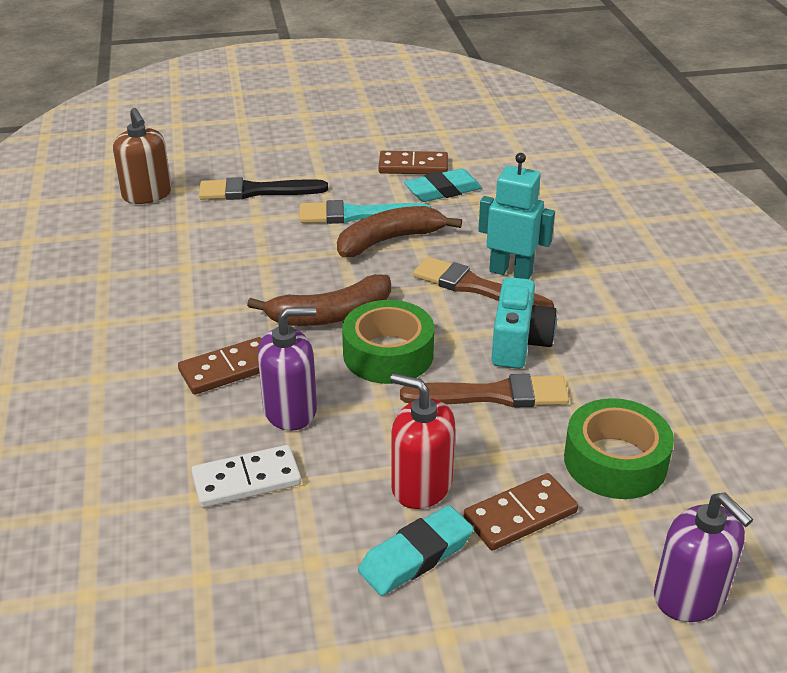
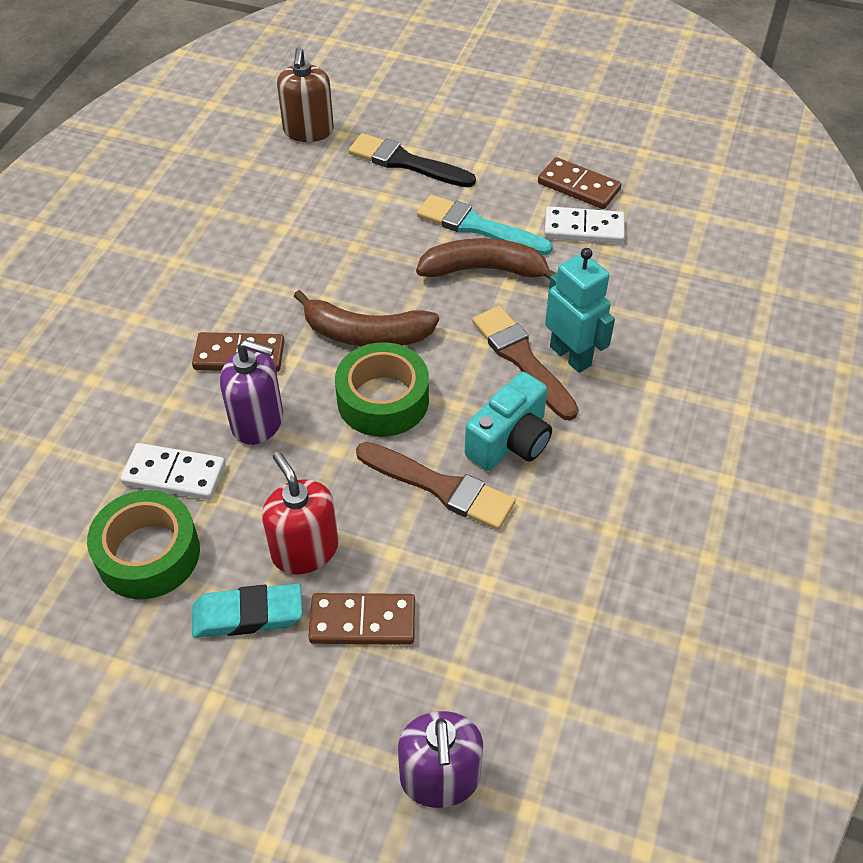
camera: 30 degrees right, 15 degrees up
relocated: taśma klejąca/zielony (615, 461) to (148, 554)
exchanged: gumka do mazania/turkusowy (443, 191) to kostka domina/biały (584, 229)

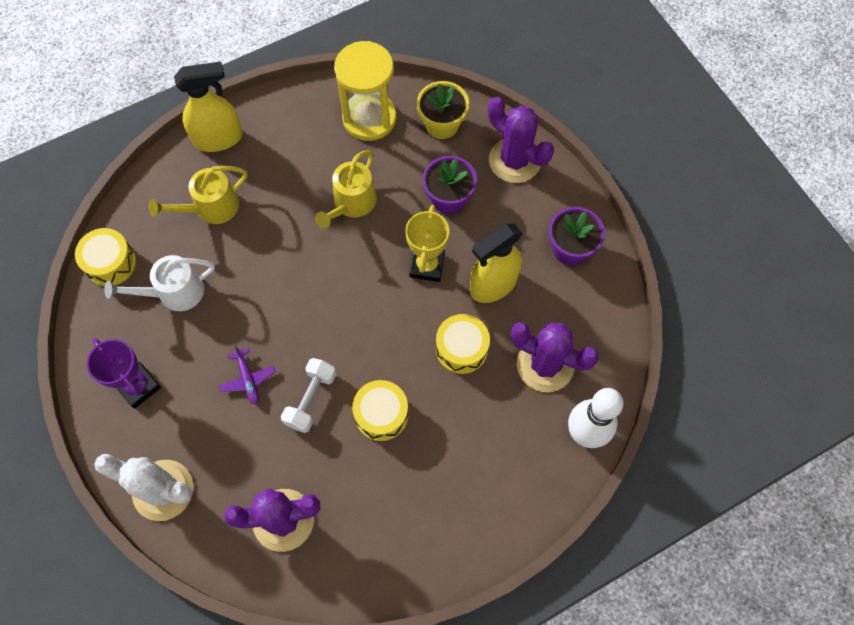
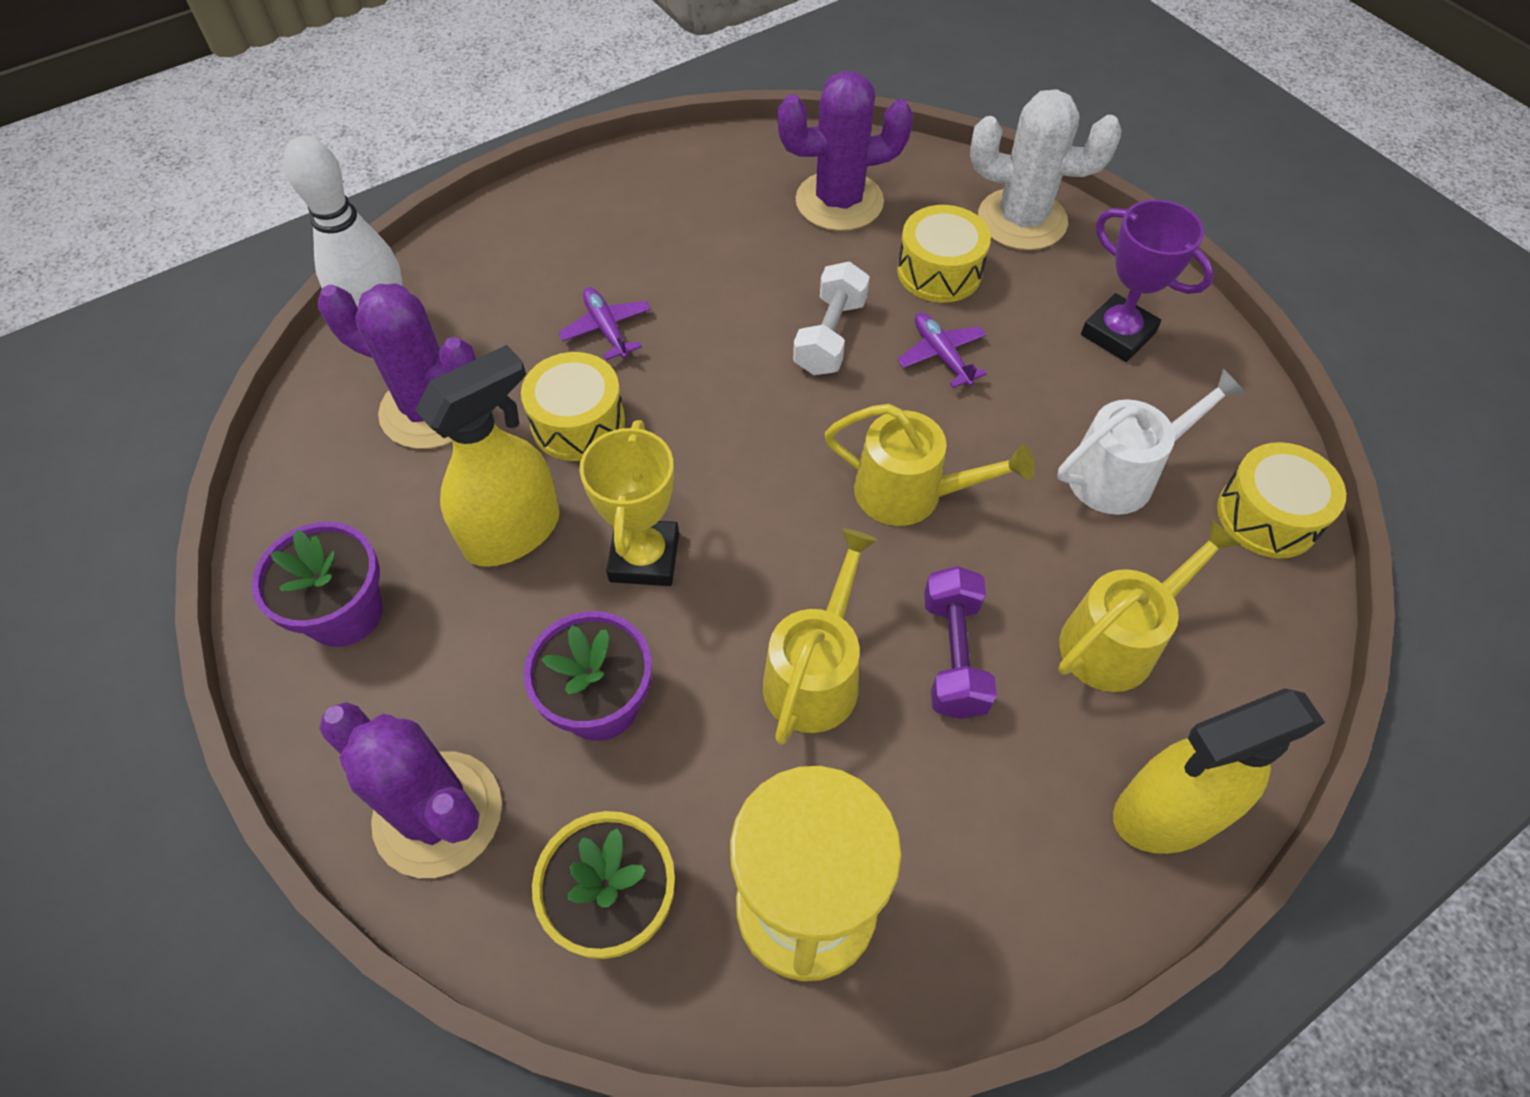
camera: 175 degrees right, 10 degrees down
appeared: samolot/fioletowy (606, 329); konewka/żółty (909, 493); hantel/fioletowy (953, 655)
relocated: bęben/żółty (381, 414) to (939, 271)

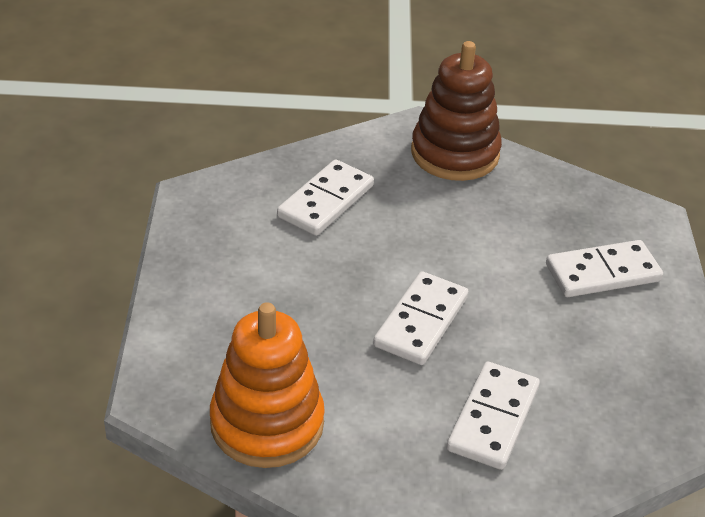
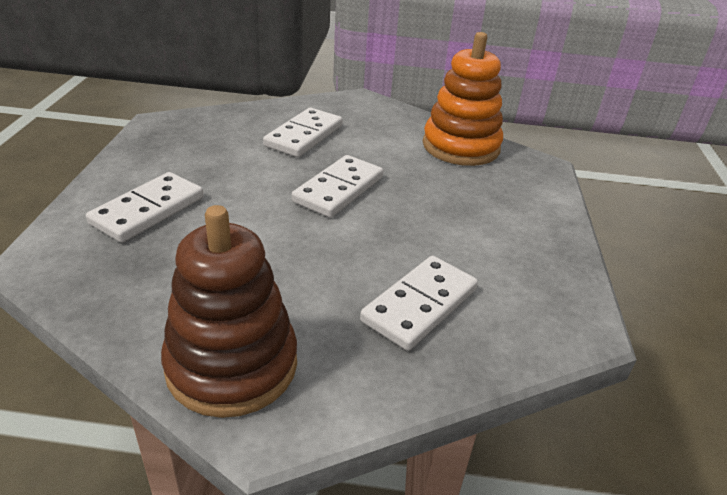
camera: 175 degrees left, 5 degrees down
spun: kostka domina/biały (602, 273) = (148, 210) 45 degrees counterclockwise

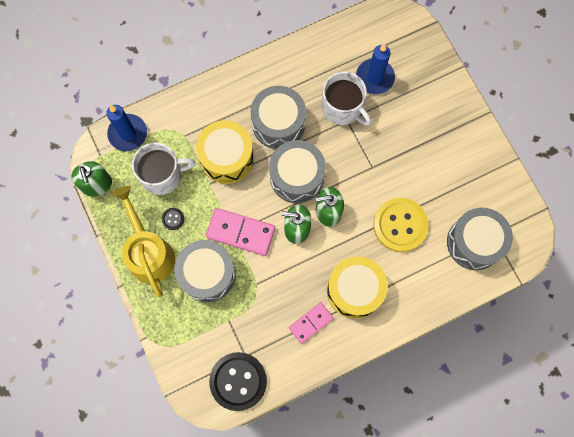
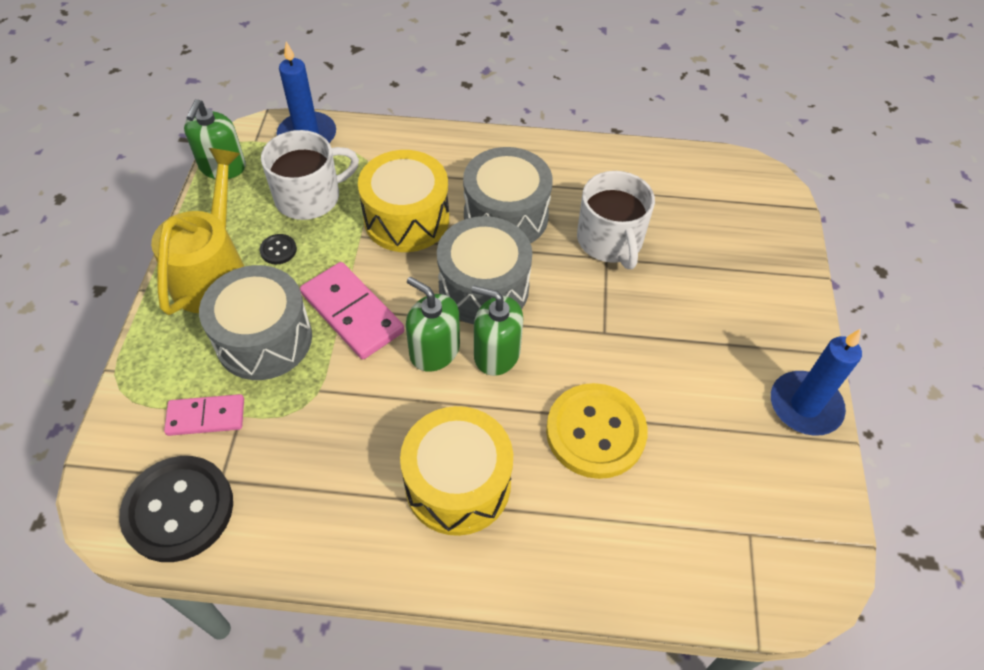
camera: 30 degrees right, 20 degrees down
missing: bęben/szary (474, 242)
relocated: kostka domina/różowy (311, 323) to (206, 417); świeca/niebieski (374, 77) to (805, 406)
spun: kubek/biały (163, 175) = (310, 197) 45 degrees counterclockwise

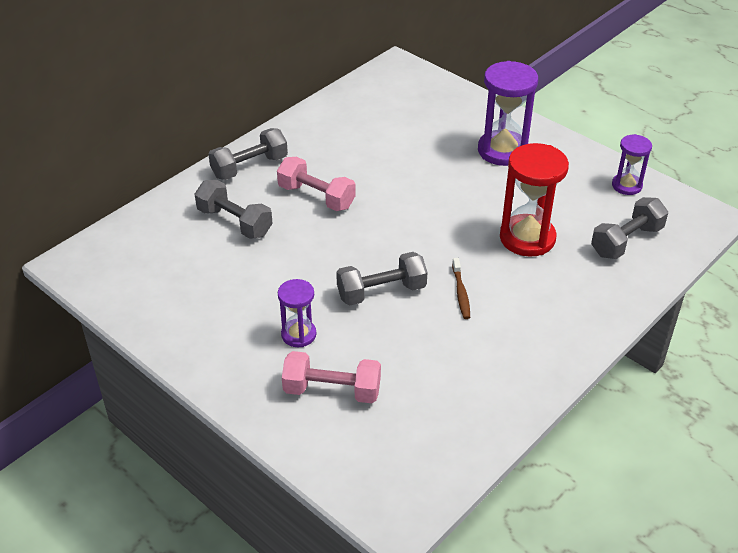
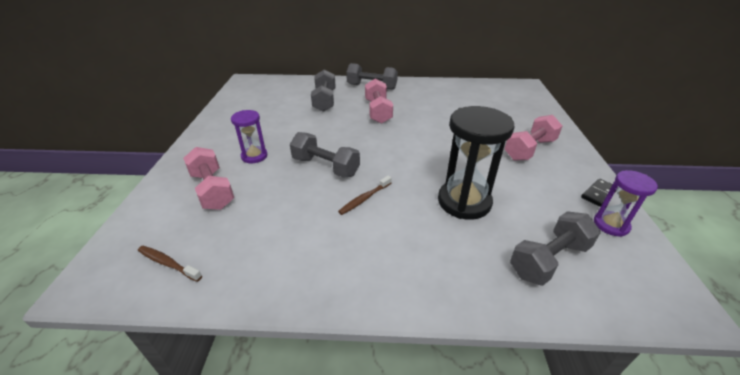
camera: 50 degrees right, 5 degrees down
appeared: szczoteczka do zębów/brązowy (168, 263); kostka domina/czarny (598, 194)
exchanged: klepsydra/fioletowy (502, 151) to hantel/różowy (529, 149)
colour: klepsydra/czerwony (527, 238) to klepsydra/czarny (464, 202)
spun: hantel/szary (626, 241) = (549, 260) 45 degrees counterclockwise

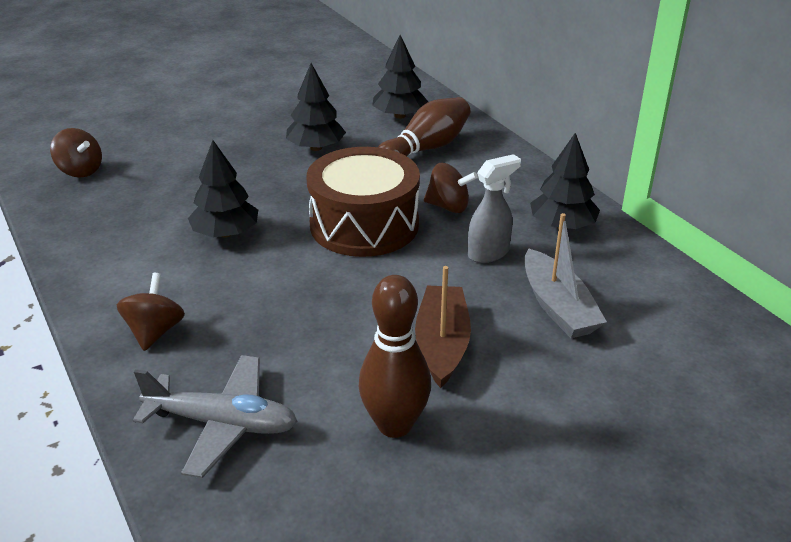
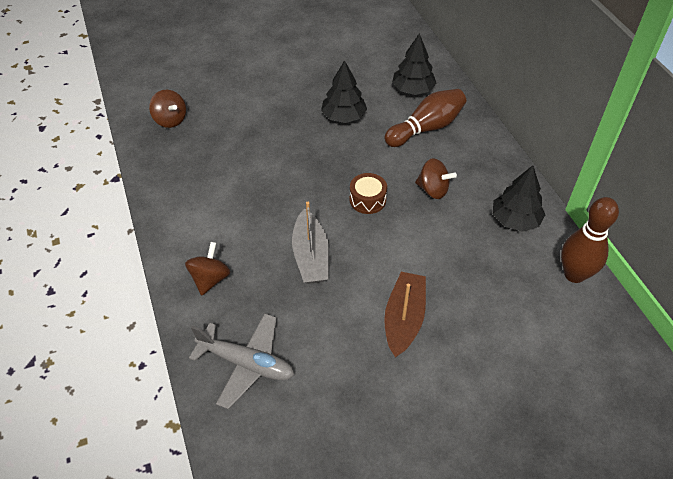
camera: 10 degrees right, 15 degrees up
missing: drzewko/czarny (226, 233); spryskiwacz/szary (489, 253)
relocated: kręgiel/brązowy (394, 425) to (574, 274); łódka/szary (557, 307) to (311, 256)
size: bęben/brązowy (364, 225) = (367, 200) x0.46

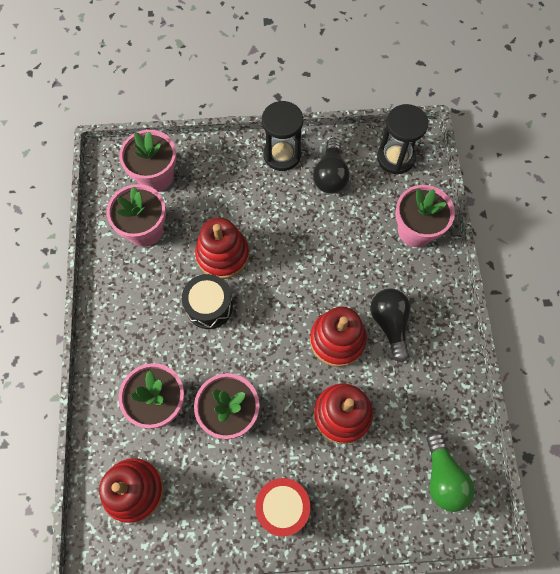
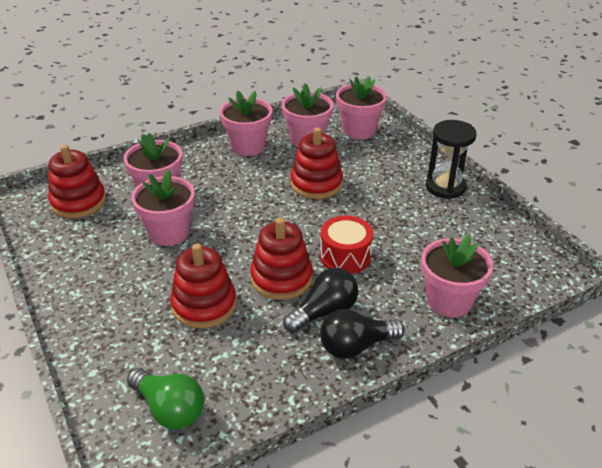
camera: 65 degrees right, 30 degrees down
missing: bęben/czarny (209, 306); klepsydra/czarny (395, 158)
appeared: doniczka/różowy (248, 146)
relocated: bęben/czerwony (282, 507) to (345, 256); żarówka/czarny (330, 175) to (356, 346)
spun: żarówka/zielony (443, 477) = (169, 409) 105 degrees counterclockwise

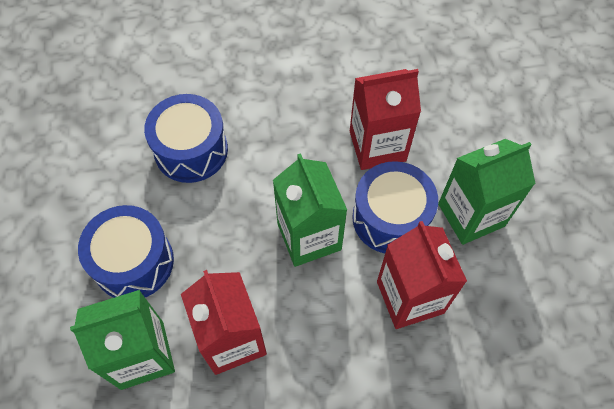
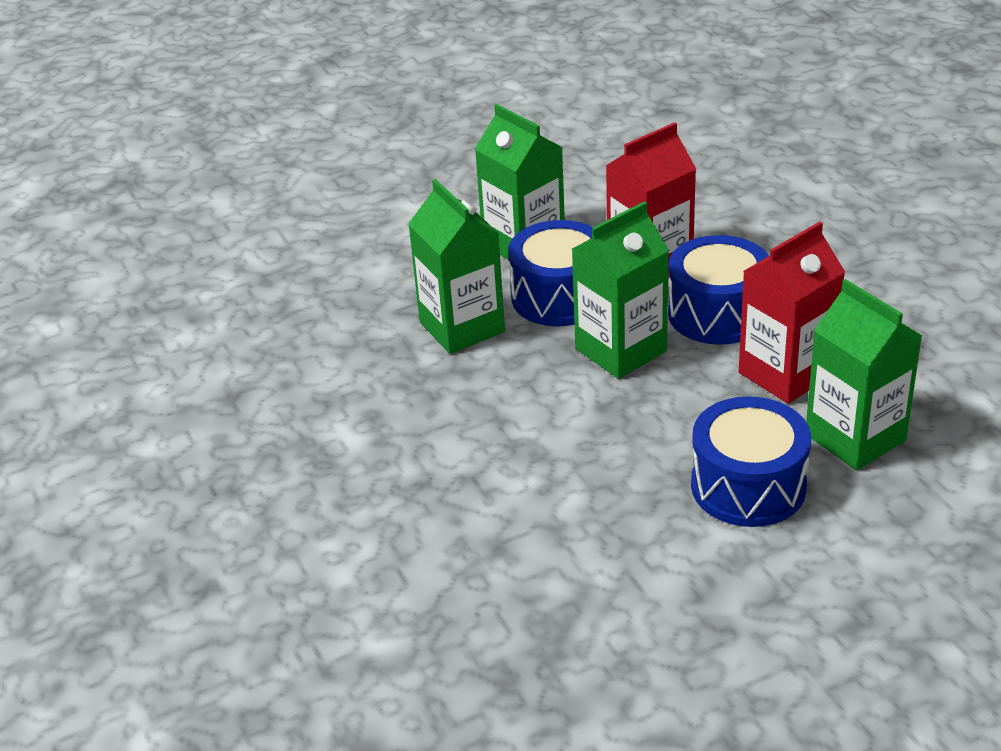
camera: 105 degrees left, 25 degrees down
relocated: bęben/niebieski (191, 150) to (718, 313)
colour: karton mleka/czerwony (377, 146) to karton mleka/zielony (462, 327)

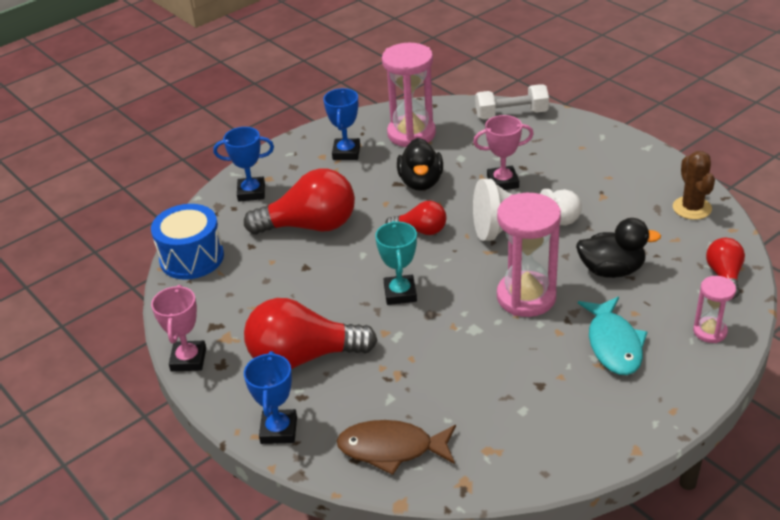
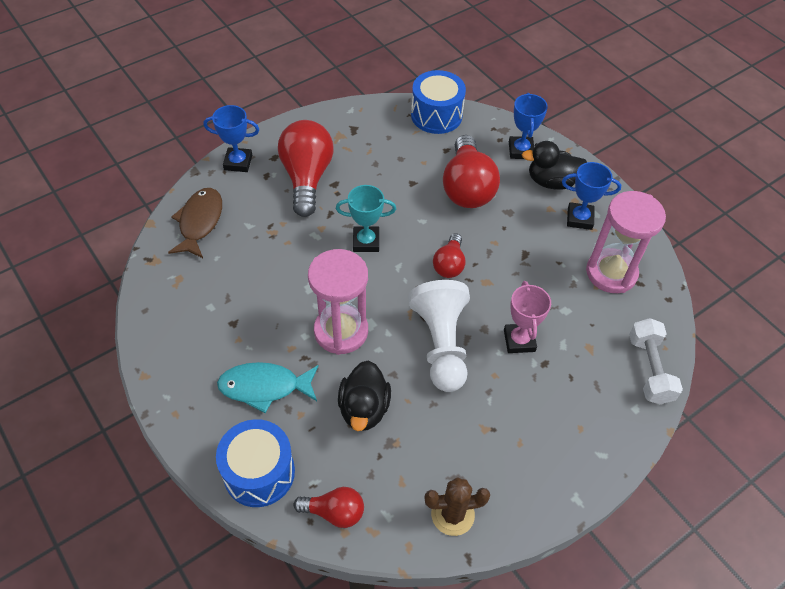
camera: 90 degrees right, 15 degrees up
missing: puchar/różowy (188, 359)
relocated: kaczka/czarny (421, 182) to (552, 181)
exchanged: klepsydra/różowy (710, 331) to bęben/niebieski (259, 472)

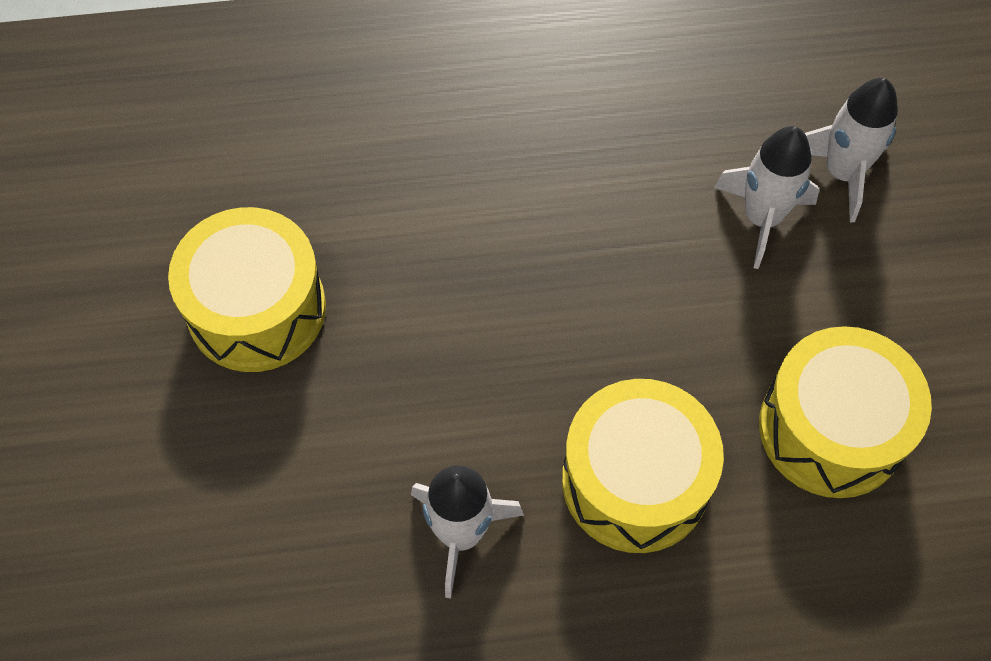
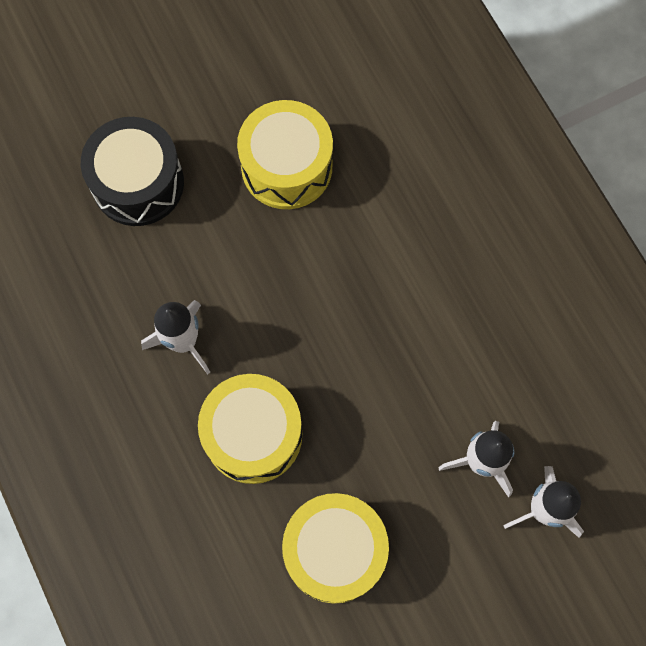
camera: 70 degrees right, 10 degrees up
appeared: bęben/czarny (138, 183)

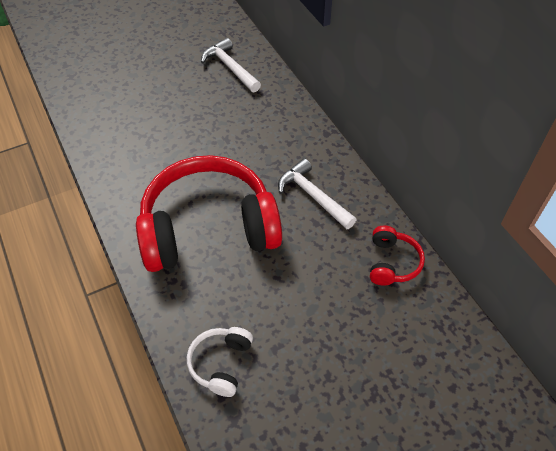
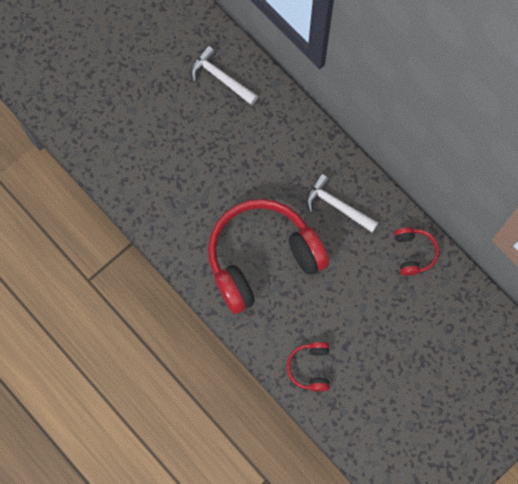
camera: 15 degrees left, 20 degrees up
colour: słuchawki/biały (221, 363) to słuchawki/czerwony (310, 368)

